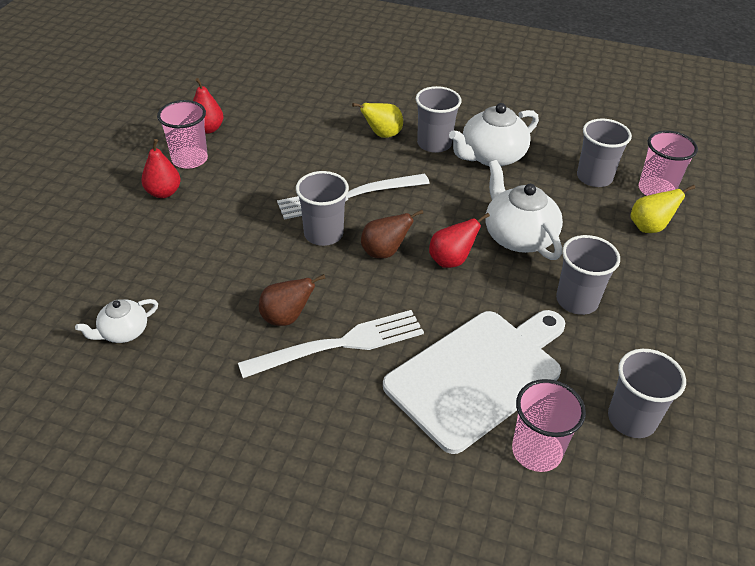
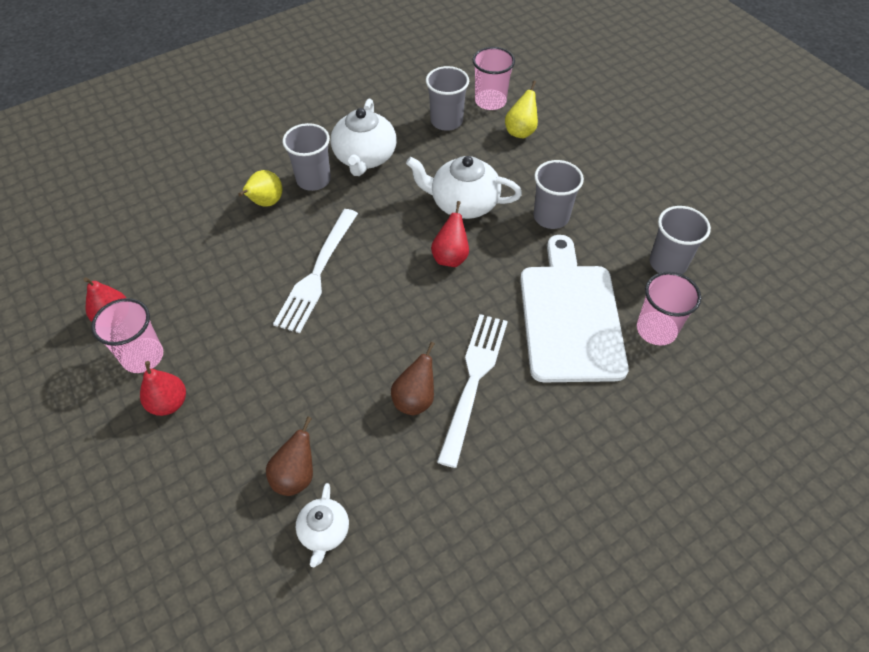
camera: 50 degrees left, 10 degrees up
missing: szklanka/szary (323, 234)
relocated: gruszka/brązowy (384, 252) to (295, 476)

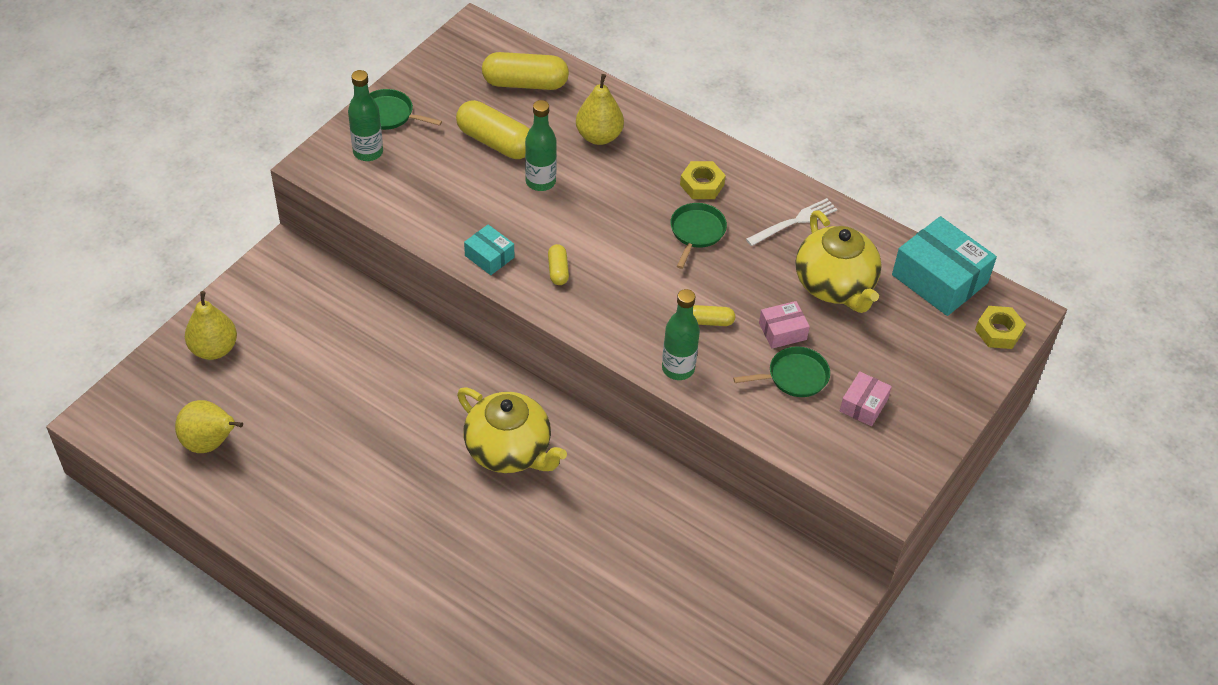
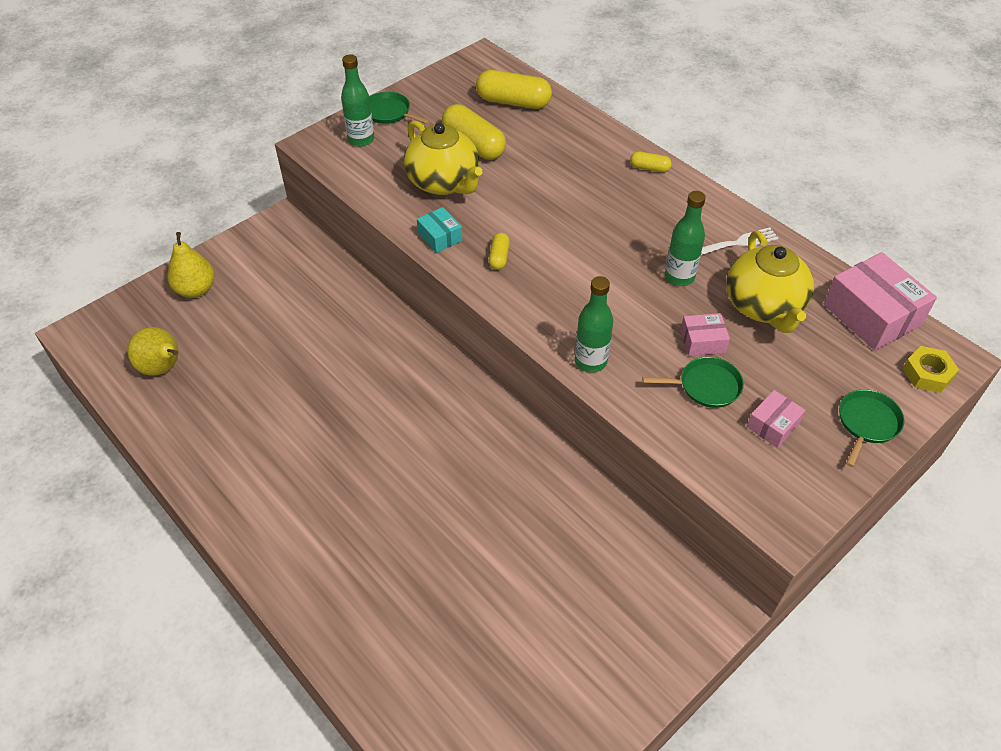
camera: 15 degrees right, 0 degrees up
missing: gruszka/żółty (599, 136); nakrętka/żółty (702, 185)
relocated: imbryk/żółty (509, 450) to (444, 182); butelka/zielony (540, 182) to (679, 277); patelnia/zielony (696, 232) to (867, 423); kapsułka/żółty (710, 321) to (649, 168)
colour: pudełko/turkusowy (939, 279) to pudełko/różowy (871, 315)

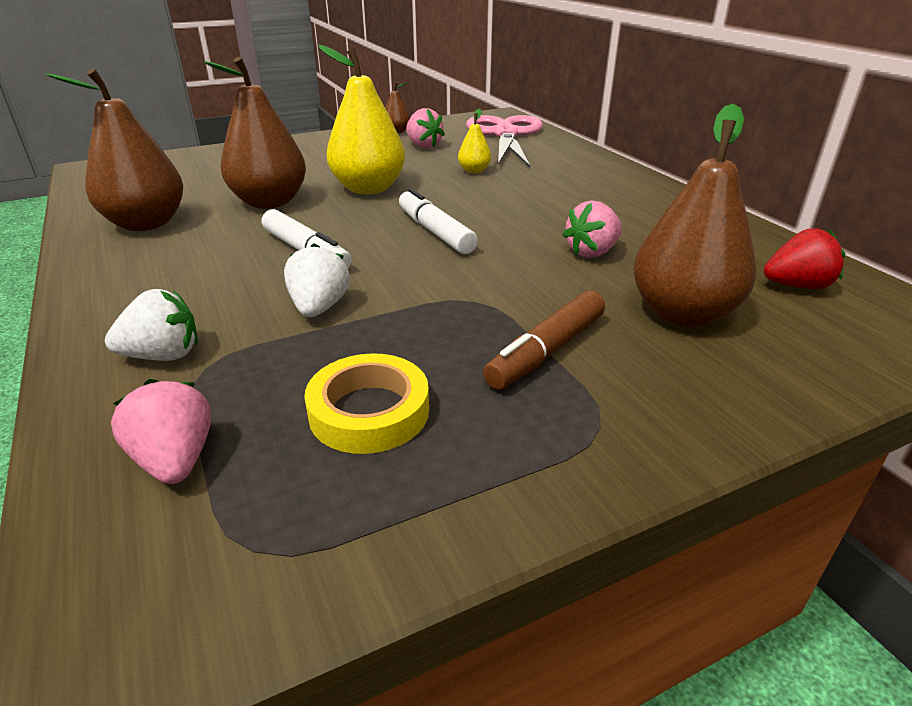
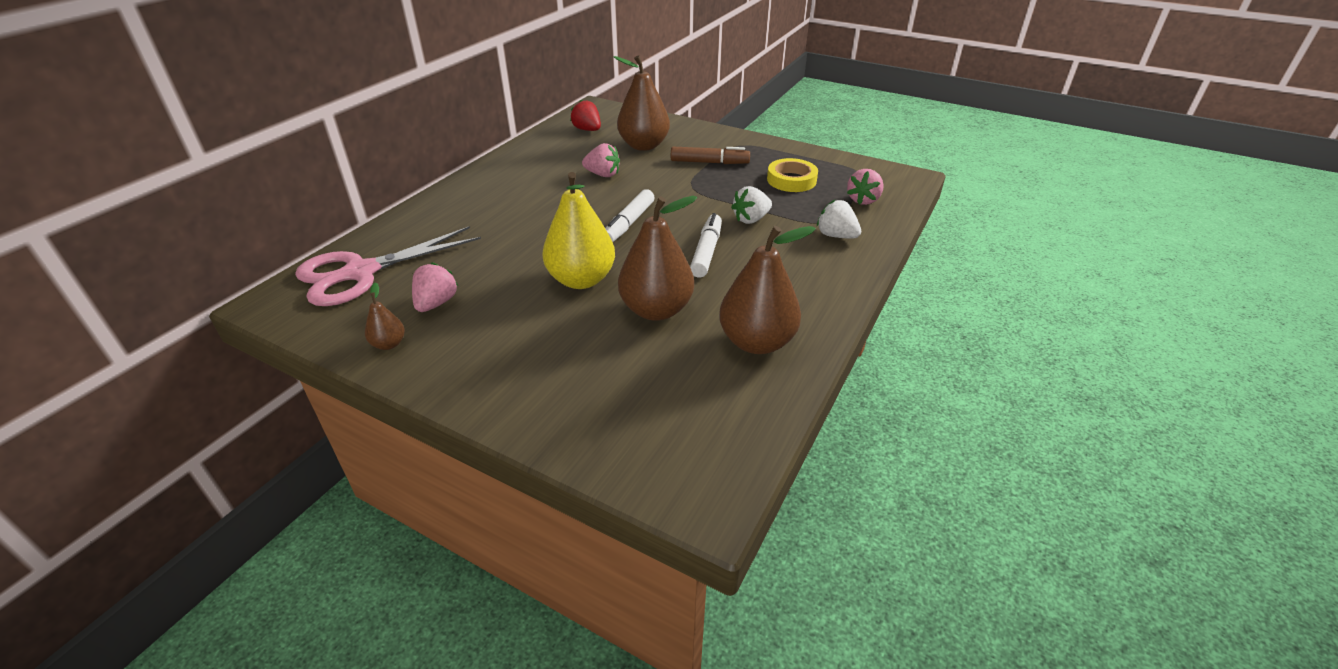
camera: 125 degrees left, 5 degrees up
missing: gruszka/żółty (474, 171)

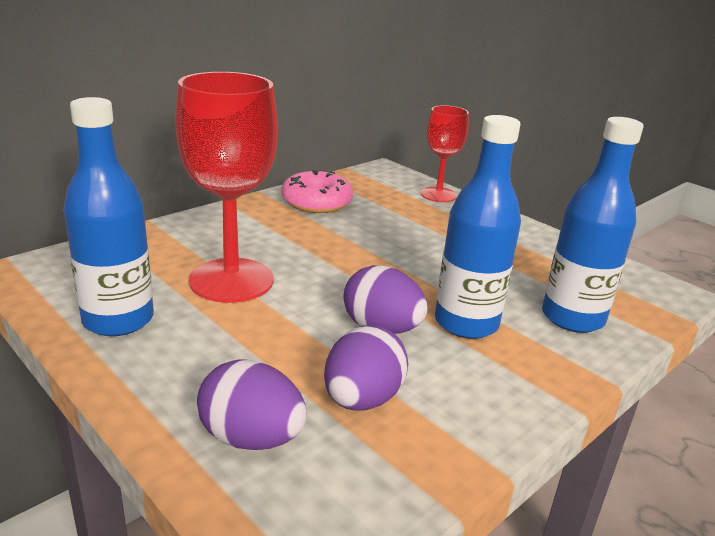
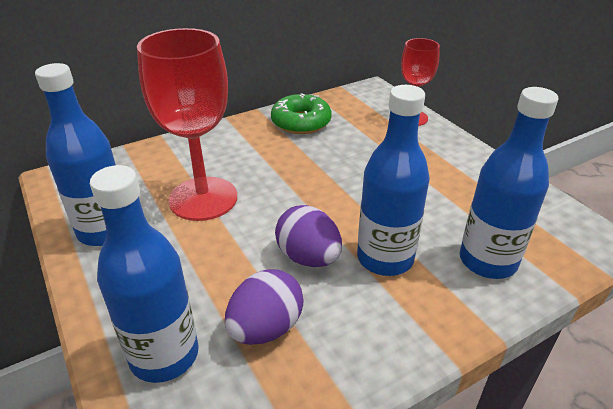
camera: 15 degrees right, 10 degrees up
exchanged: jajko/fioletowy (251, 438) to butelka/niebieski (164, 355)
colour: donut/różowy (317, 202) to donut/zielony (301, 122)

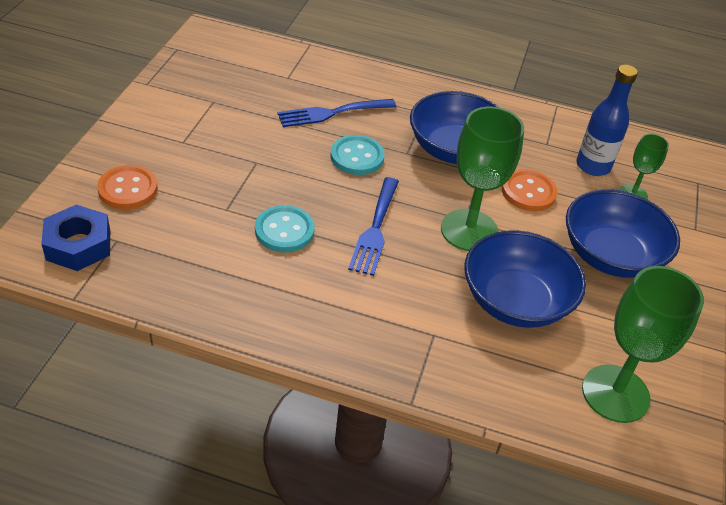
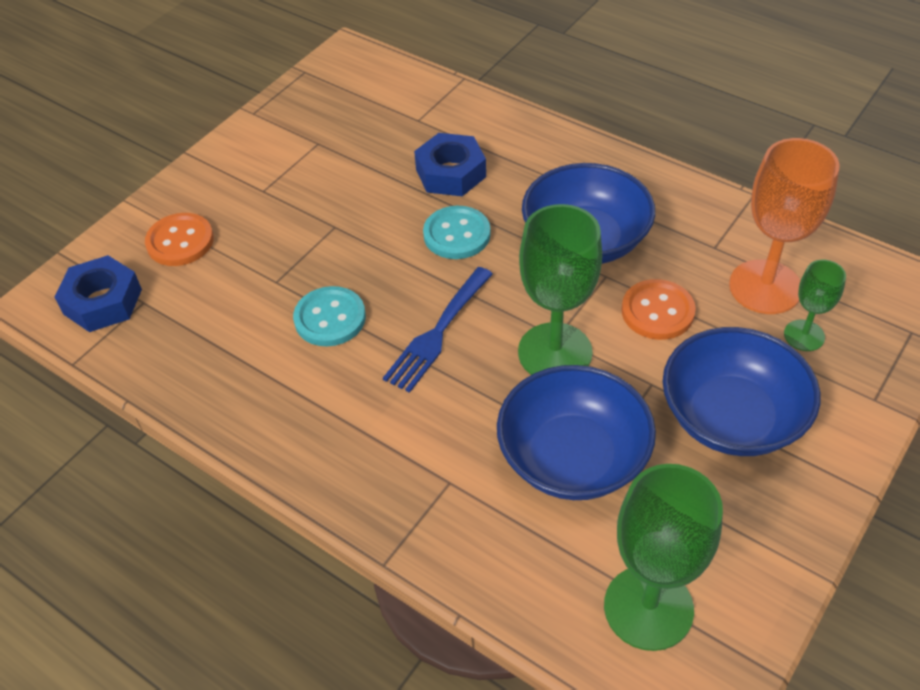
camera: 25 degrees right, 5 degrees up
exchanged: widelec/niebieski (331, 113) to nakrętka/niebieski (451, 173); butelka/niebieski (593, 166) to kielich/pomarańczowy (765, 287)

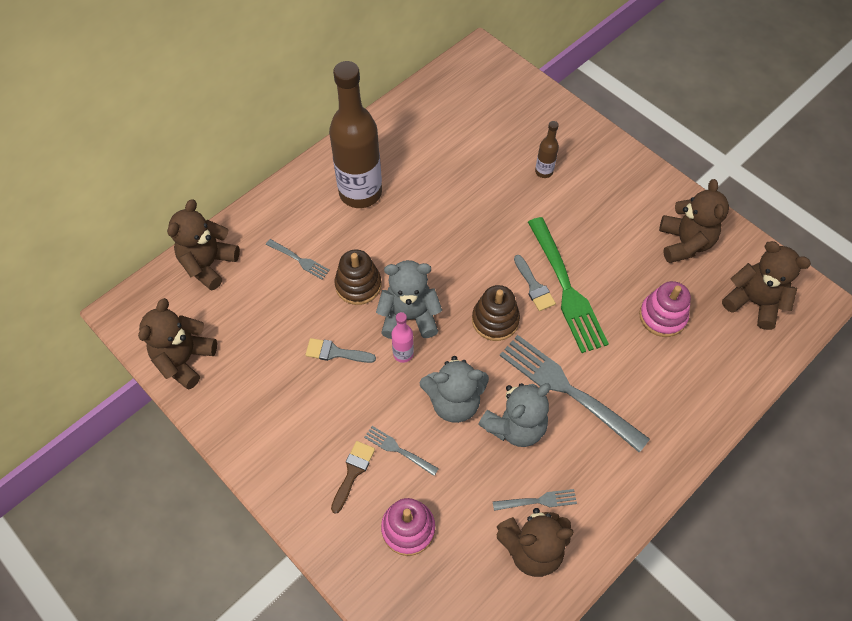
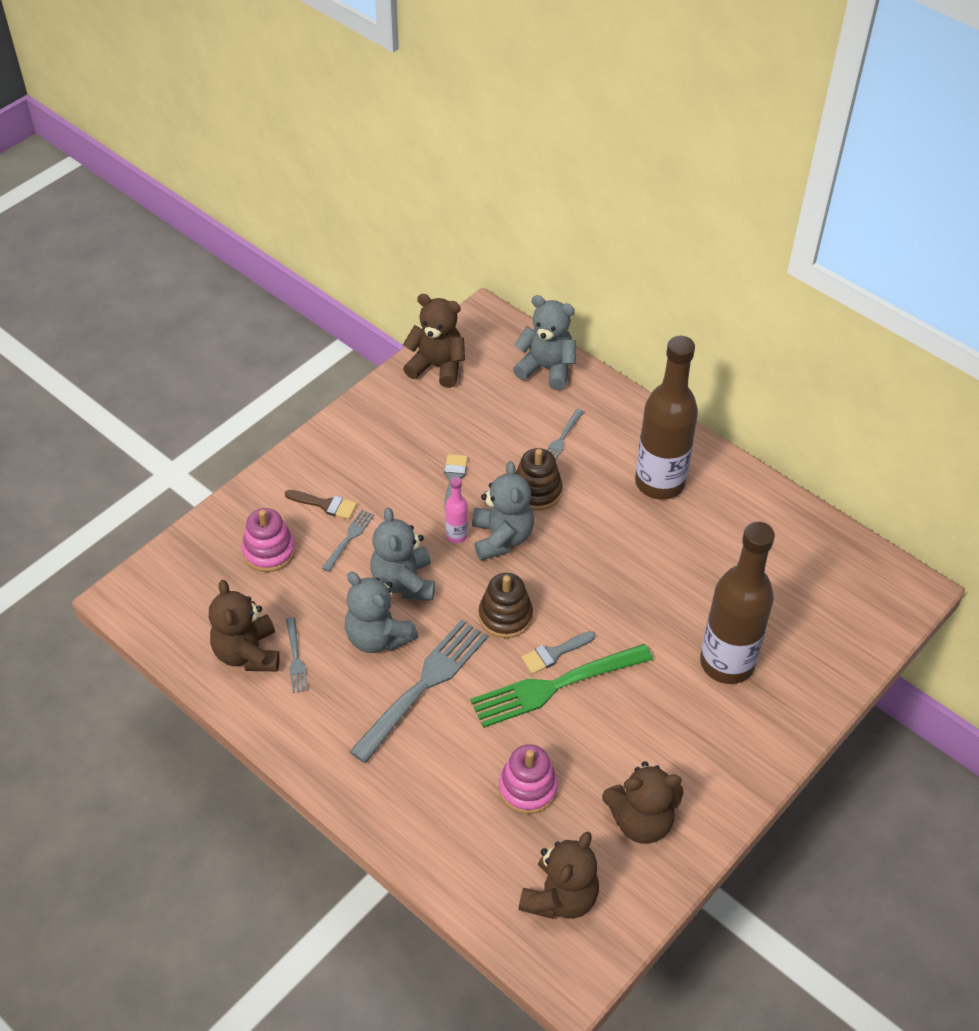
camera: 85 degrees right, 10 degrees down
colour: miś/brązowy (208, 264) to miś/szary (546, 368)
size: butelka/brązowy (544, 171) = (727, 663) x2.34

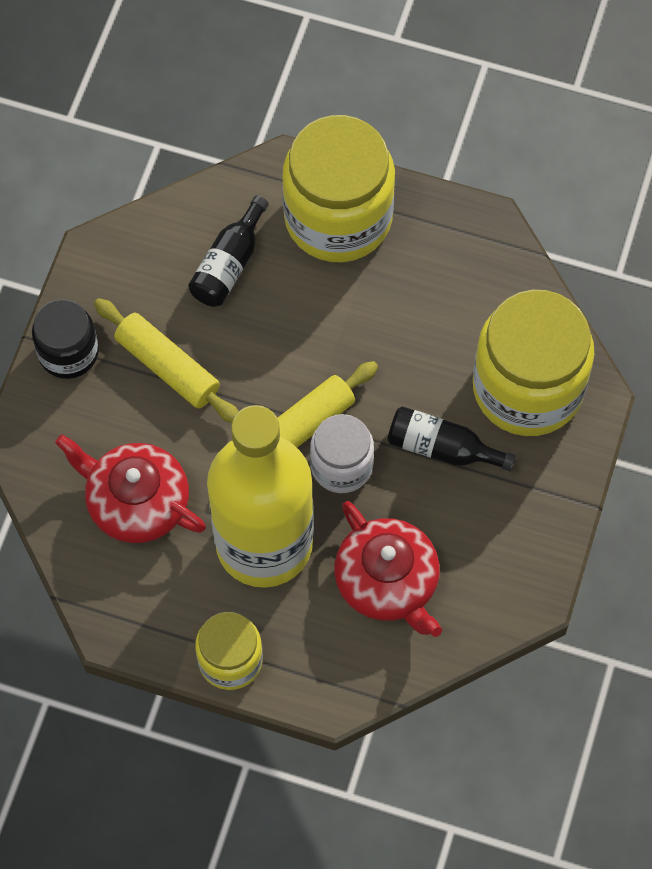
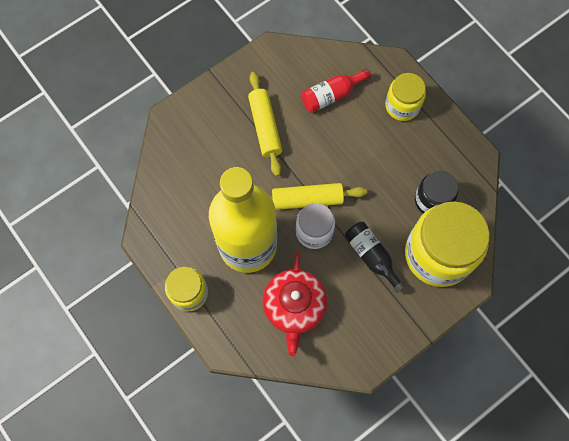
camera: 35 degrees right, 5 degrees up
missing: imbryk/czerwony (136, 502)
relocated: słoik/czarny (68, 352) to (432, 200)
colour: butelka/czarny (229, 264) to butelka/czerwony (331, 95)
size: słoik/żółty (338, 217) = (402, 106) x0.55

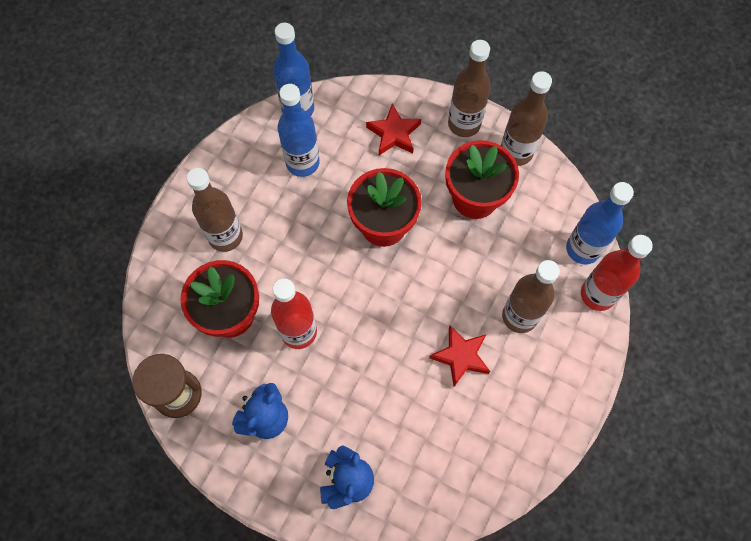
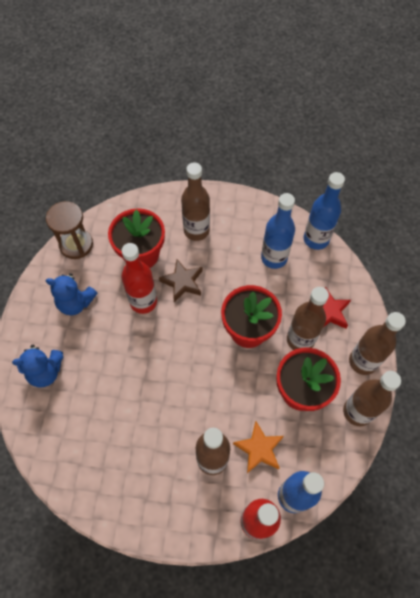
camera: 70 degrees right, 5 degrees down
missing: gwiazda/czerwony (461, 356)
appeared: gwiazda/brązowy (182, 282); gwiazda/pomarańczowy (259, 449); butelka/brązowy (300, 340)

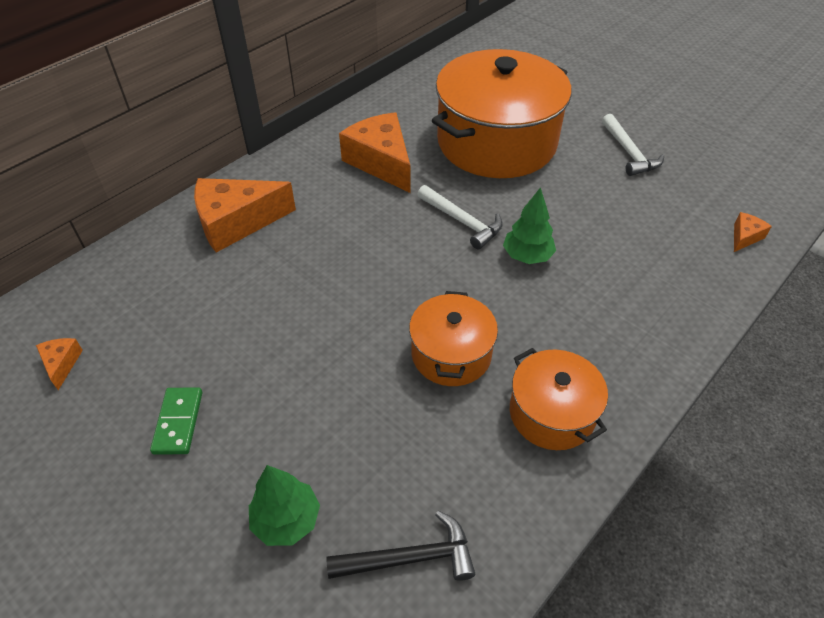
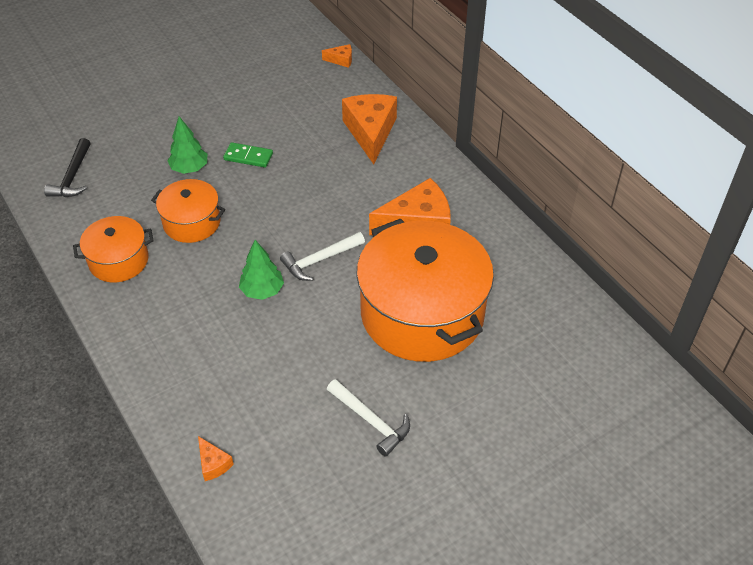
camera: 105 degrees right, 0 degrees up
relocated: ser/pomarańczowy (61, 364) to (341, 60); kostka domina/zielony (178, 422) to (248, 157); drzewko/zielony (286, 520) to (189, 168)
spun: młotek/biały (629, 152) = (371, 421) 135 degrees counterclockwise

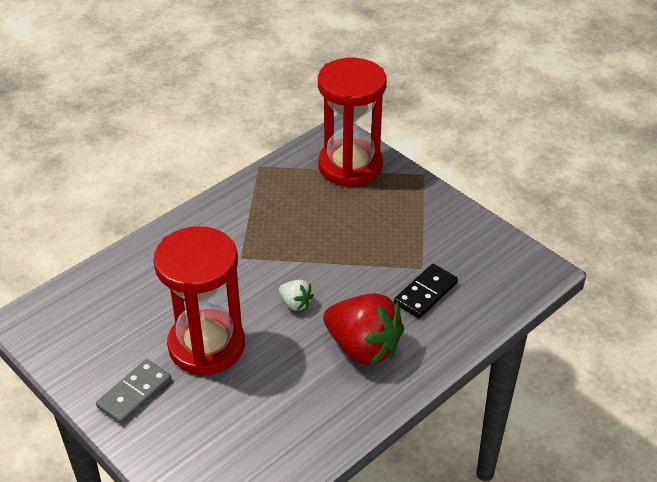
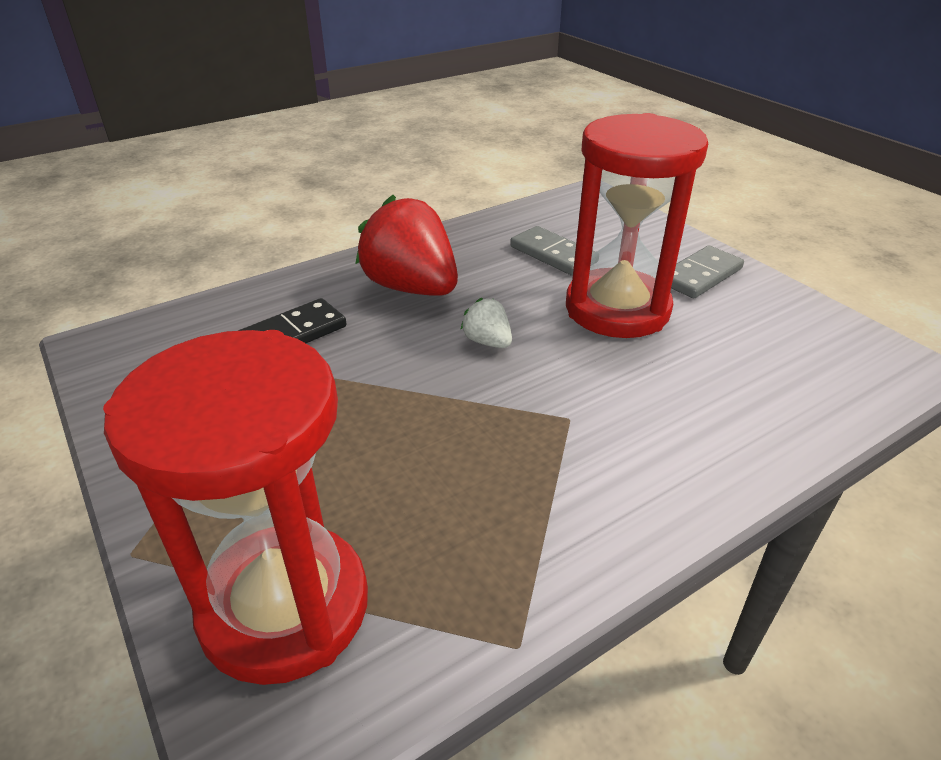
camera: 170 degrees left, 5 degrees down
appeared: kostka domina/szary (553, 254)

